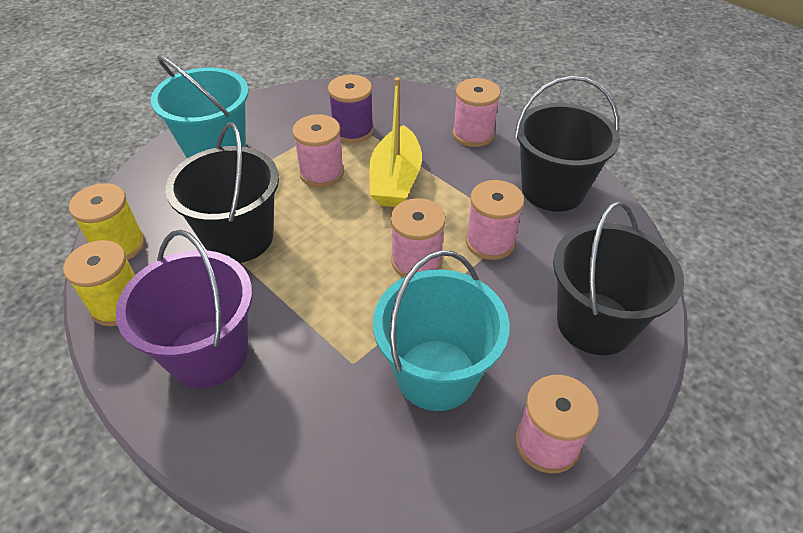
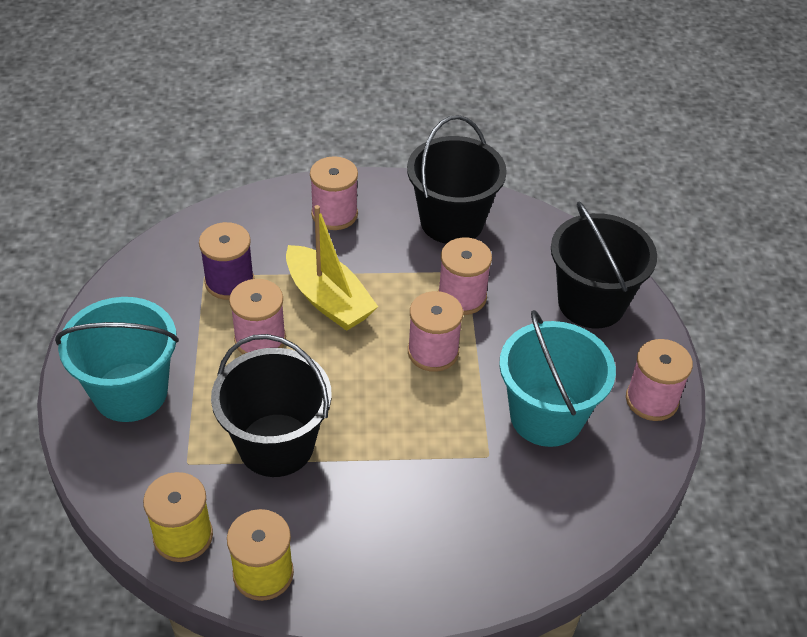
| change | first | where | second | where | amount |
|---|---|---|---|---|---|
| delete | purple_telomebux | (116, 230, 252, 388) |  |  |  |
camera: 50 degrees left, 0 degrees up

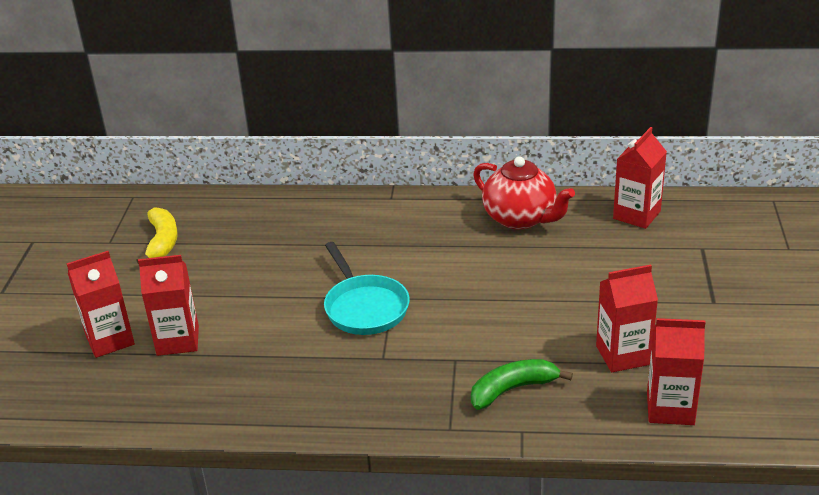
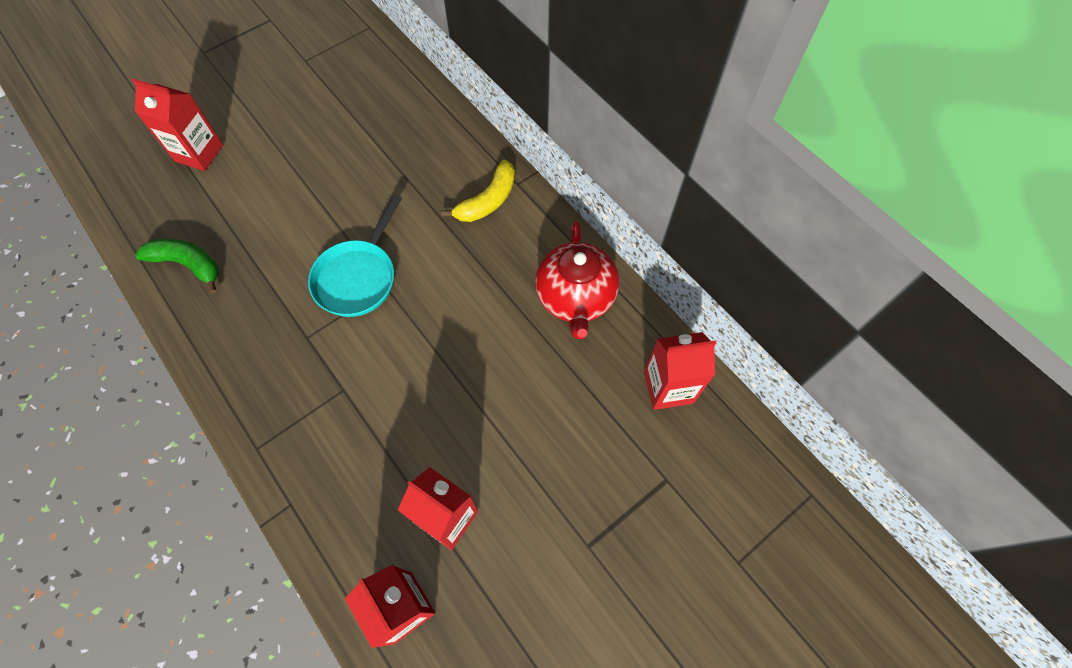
| change | first | where | second | where | amount |
|---|---|---|---|---|---|
| move | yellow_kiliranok | (136, 207, 178, 264) |  | (441, 159, 515, 222) |  |
| delete | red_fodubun | (138, 255, 199, 356) |  |  |  |
| move | green_kiliranok | (471, 359, 573, 410) |  | (135, 239, 219, 294) |  |
camera: 45 degrees right, 30 degrees up

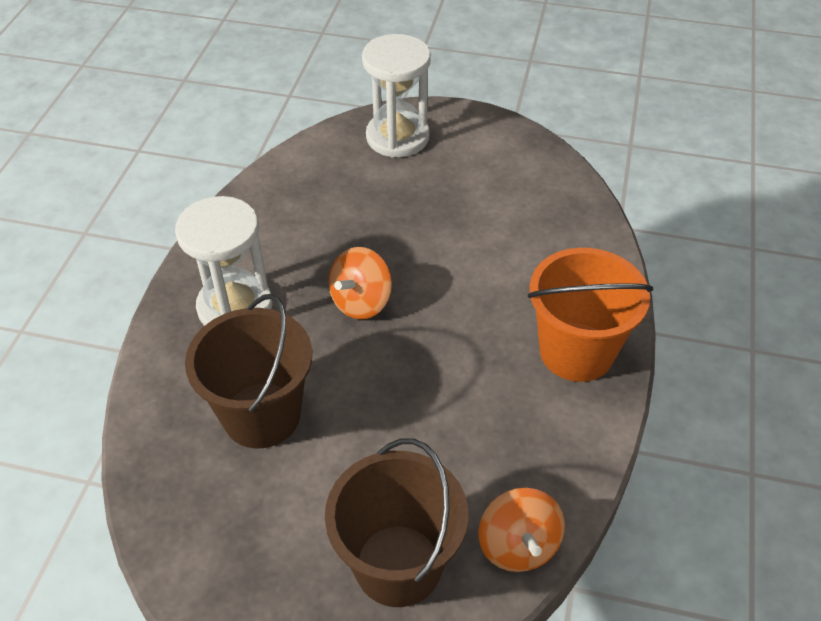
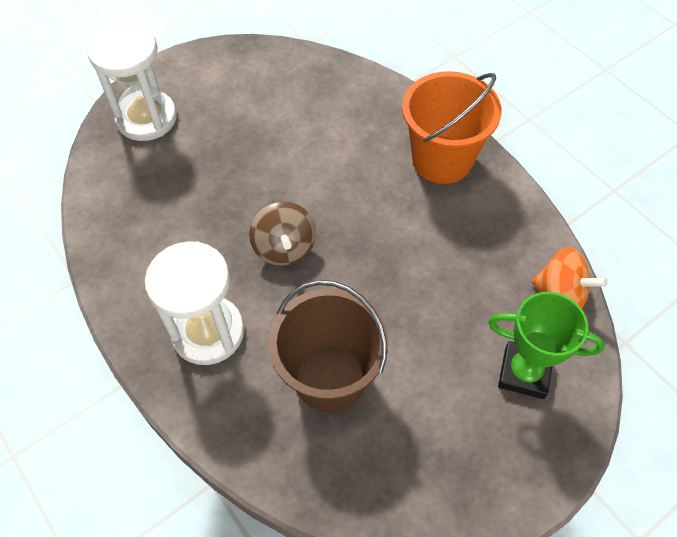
| change | first | where | second | where | amount |
|---|---|---|---|---|---|
| recolor | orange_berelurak | (328, 247, 392, 319) | brown_berelurak | (249, 202, 316, 266) |  |
| replace | brown_telomebux | (325, 439, 468, 607) | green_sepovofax | (488, 292, 605, 399) |  |
camera: 50 degrees left, 10 degrees up

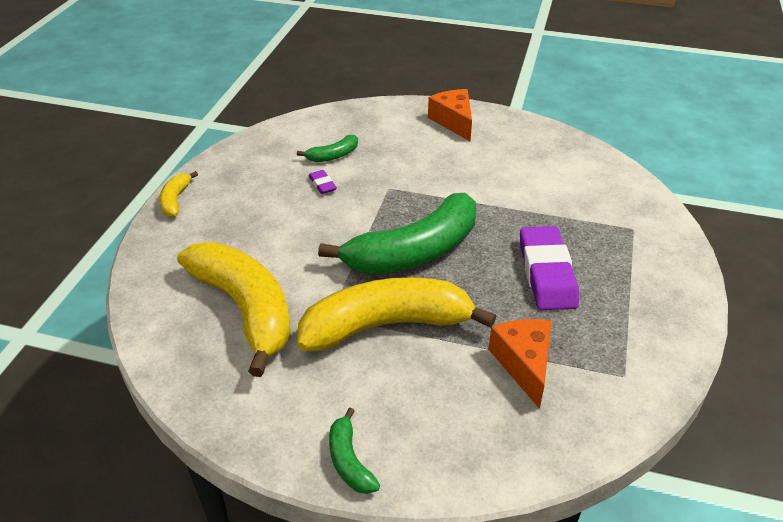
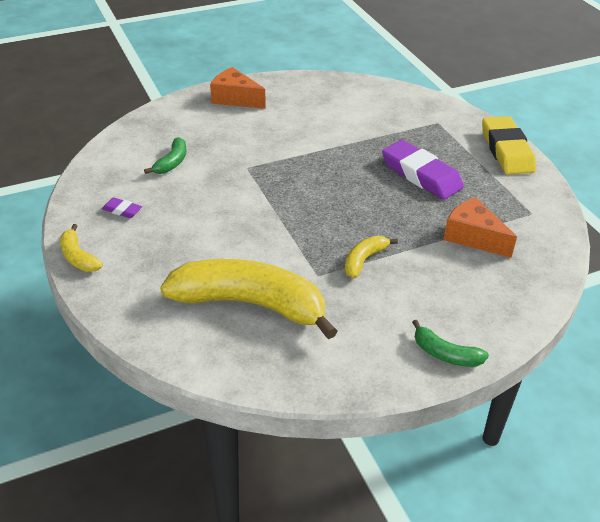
| change | first | where | second | where | amount |
|---|---|---|---|---|---|
| move | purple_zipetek | (308, 170, 337, 194) |  | (102, 197, 142, 218) |  |
| delete | green_kiliranok | (318, 193, 476, 275) |  |  |  |
| resize | yellow_kiliranok | (297, 277, 496, 352) |  | (345, 236, 398, 278) | x0.44 |
| insert |  |  | yellow_zipetek | (482, 116, 536, 175) |  |
camera: 40 degrees left, 0 degrees up

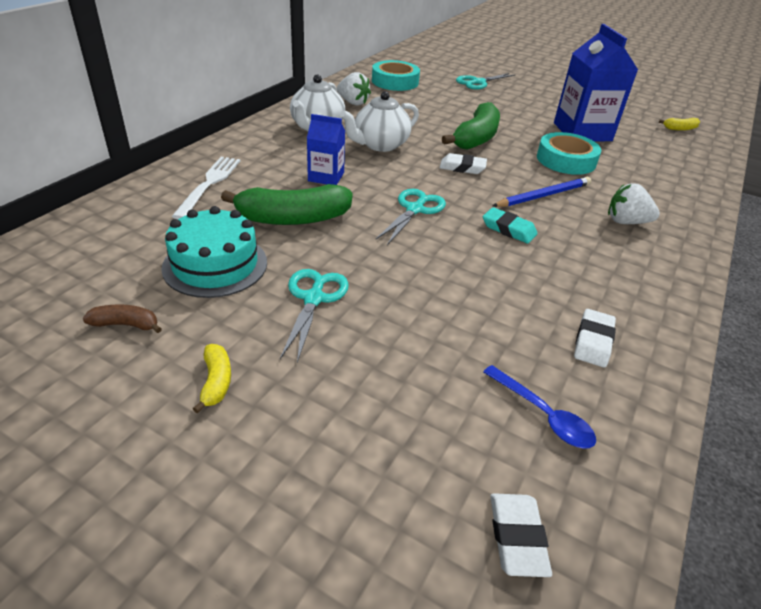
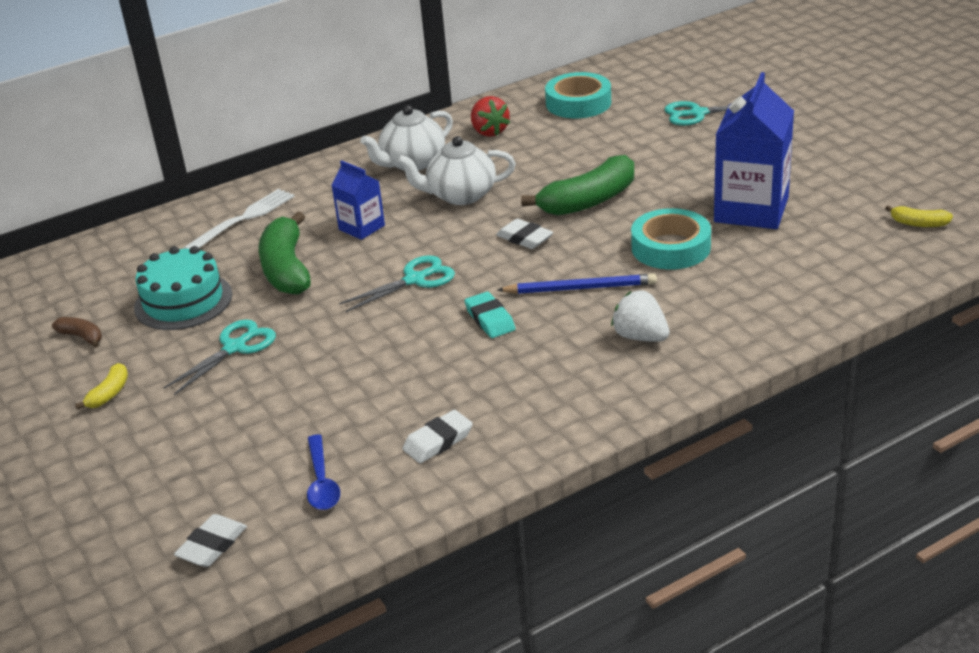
| change | first | where | second | where | amount |
|---|---|---|---|---|---|
| recolor | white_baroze | (337, 72, 371, 105) | red_baroze | (471, 96, 510, 137) |  |
| rotate | green_kiliranok | (221, 184, 353, 225) |  | (259, 211, 311, 294) | 60 degrees clockwise |
camera: 35 degrees right, 5 degrees down

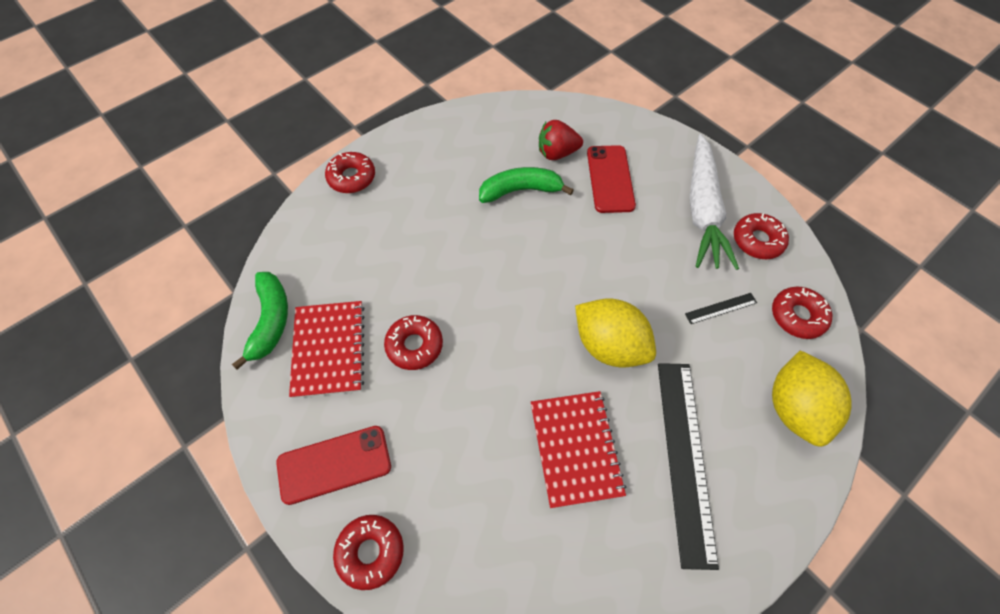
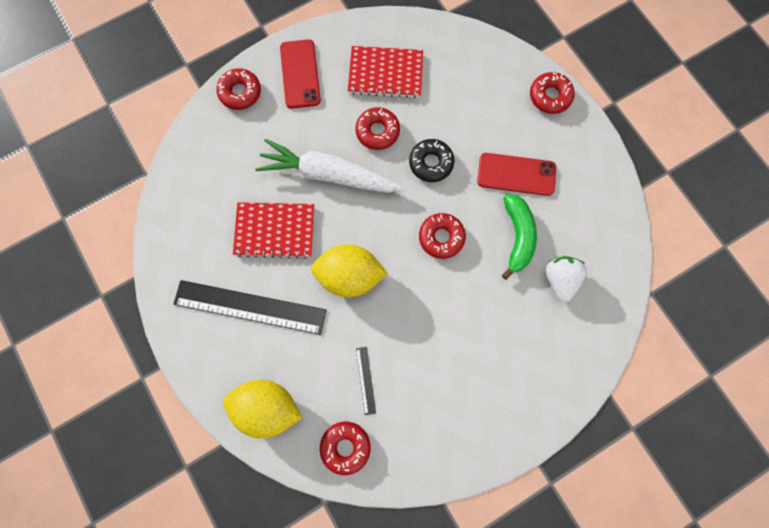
| change | first | where | second | where | amount |
|---|---|---|---|---|---|
| recolor | red_baroze | (539, 120, 583, 160) | white_baroze | (546, 256, 587, 302) |  |
| move | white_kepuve | (690, 134, 739, 270) |  | (255, 139, 405, 193) |  |
| move | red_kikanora | (587, 145, 636, 213) |  | (477, 153, 556, 196) |  |
| move | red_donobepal | (734, 213, 789, 259) |  | (419, 213, 466, 259) |  |
| delete | green_kiliranok | (232, 272, 288, 370) |  |  |  |
| rotate | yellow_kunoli | (575, 298, 656, 367) |  | (311, 244, 388, 297) | 45 degrees clockwise |
| insert |  |  | black_donobepal | (409, 139, 454, 182) |  |
camera: 100 degrees right, 15 degrees up

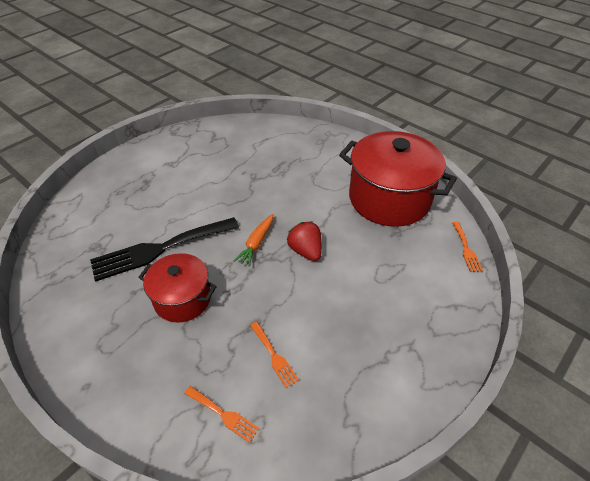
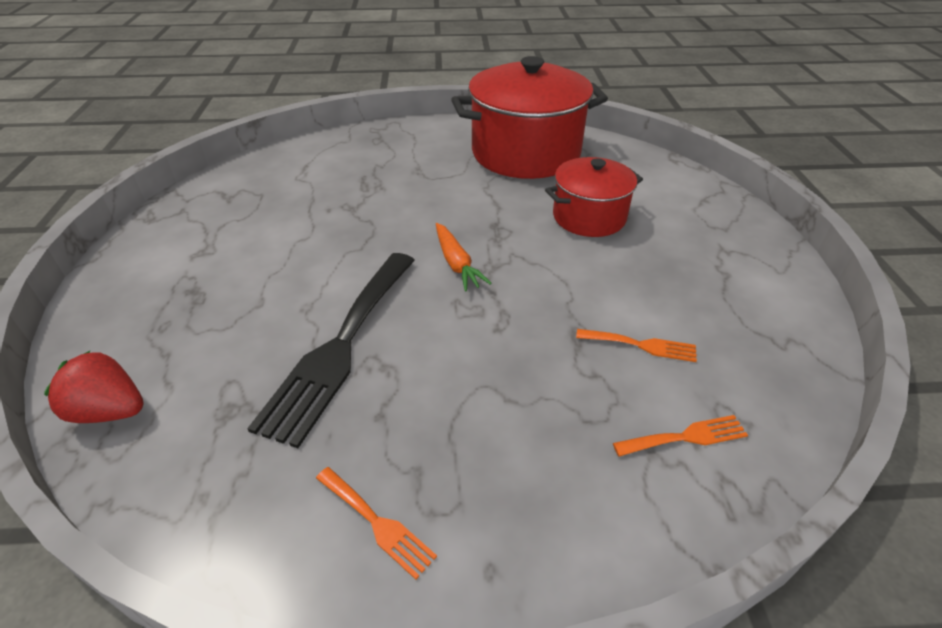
| change | first | where | second | where | amount |
|---|---|---|---|---|---|
| move | red_baroze | (287, 221, 322, 261) |  | (44, 351, 144, 423) |  |
| move | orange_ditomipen | (452, 222, 483, 272) |  | (316, 467, 437, 580) |  |
| move | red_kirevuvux | (138, 253, 217, 323) |  | (545, 157, 643, 237) |  |
camera: 45 degrees left, 5 degrees down

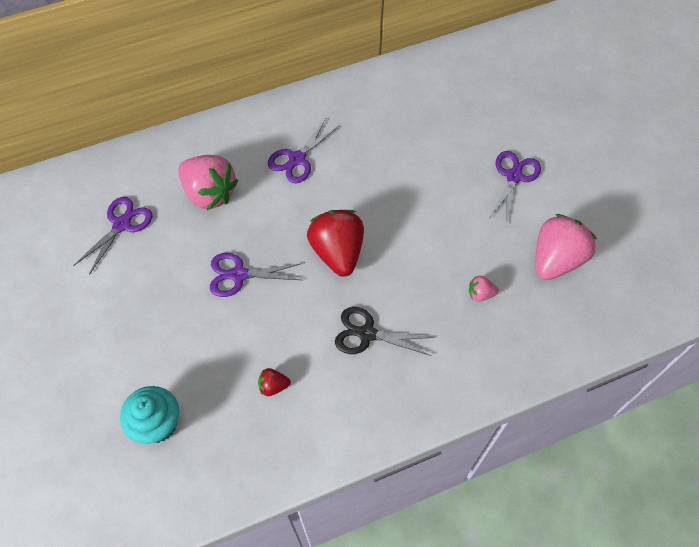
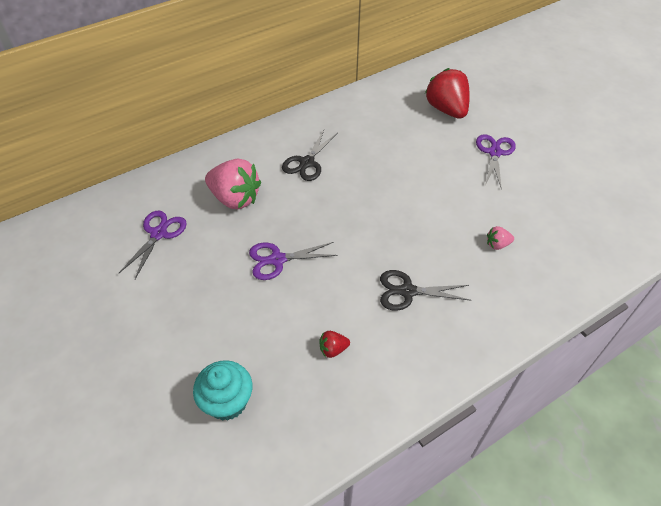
| change | first | where | second | where | amount |
|---|---|---|---|---|---|
| recolor | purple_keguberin | (268, 117, 340, 183) | black_keguberin | (282, 130, 338, 181) |  |
| move | red_baroze | (307, 210, 364, 277) |  | (425, 68, 470, 119) |  |
| delete | pink_baroze | (535, 214, 597, 280) |  |  |  |
camera: 10 degrees left, 10 degrees down

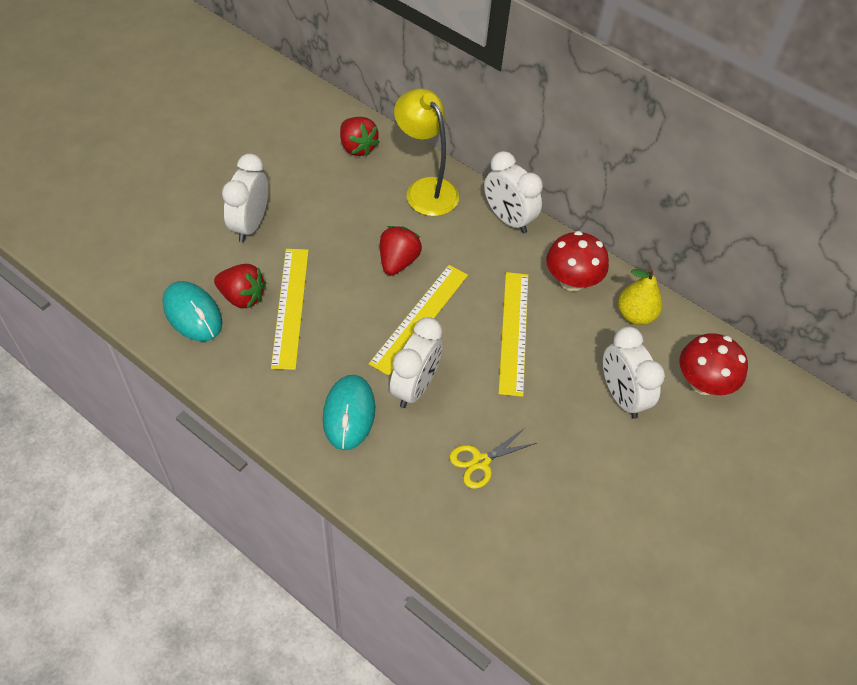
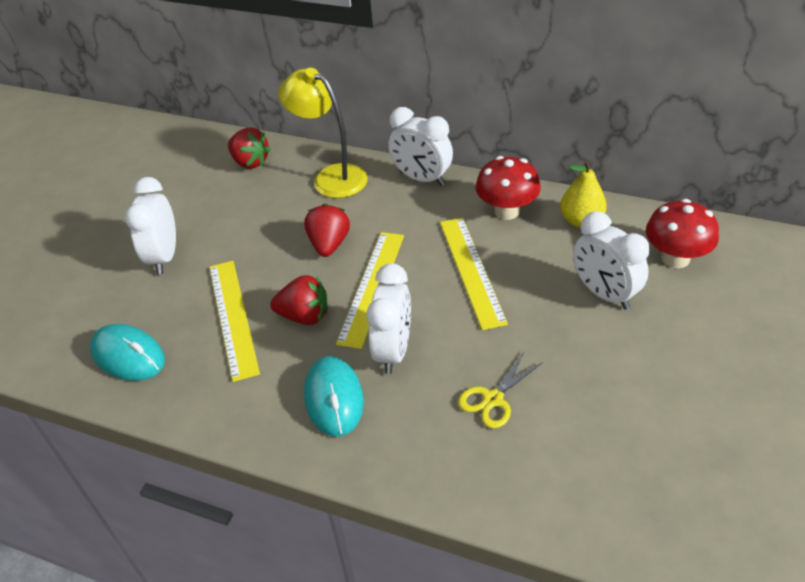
| change | first | where | second | where | amount |
|---|---|---|---|---|---|
| move | red_baroze | (214, 264, 266, 308) |  | (270, 275, 328, 325) |  |
camera: 10 degrees left, 10 degrees down

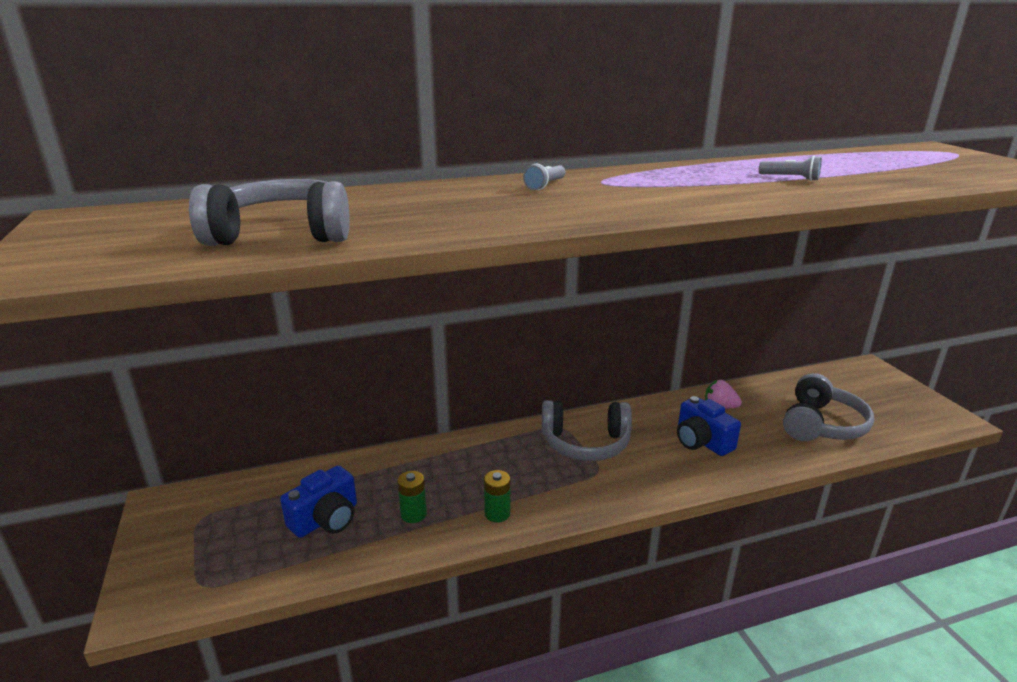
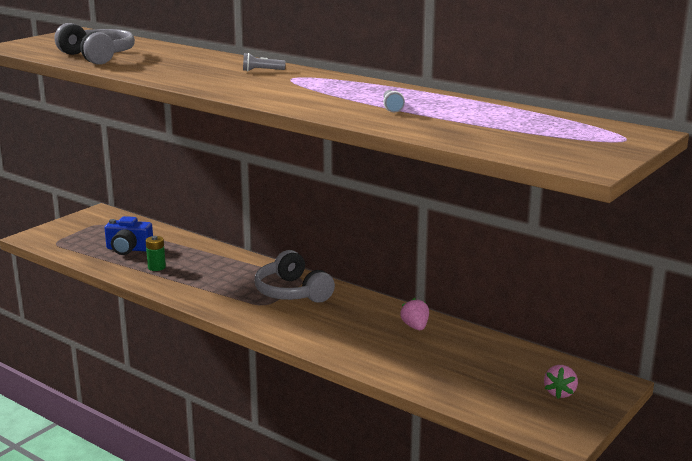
| change | first | where | second | where | amount |
|---|---|---|---|---|---|
| delete | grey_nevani | (783, 373, 874, 441) |  |  |  |
| delete | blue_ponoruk | (677, 396, 741, 456) |  |  |  |
| delete | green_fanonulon | (484, 470, 510, 522) |  |  |  |
| insert |  |  | pink_baroze | (544, 365, 578, 399) |  |
camera: 55 degrees right, 5 degrees down

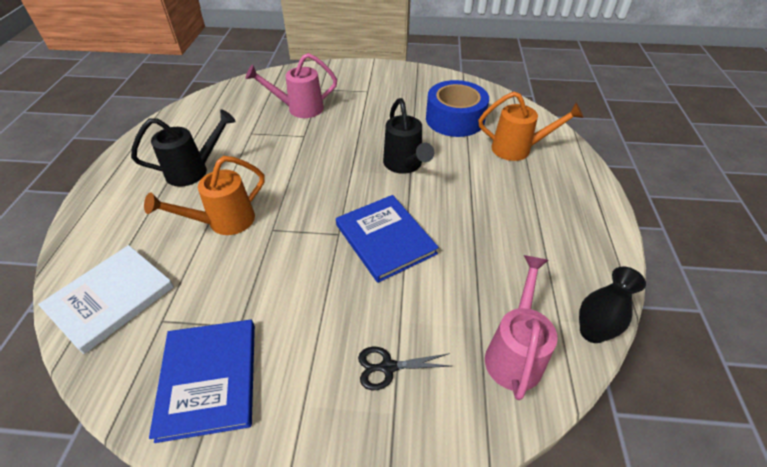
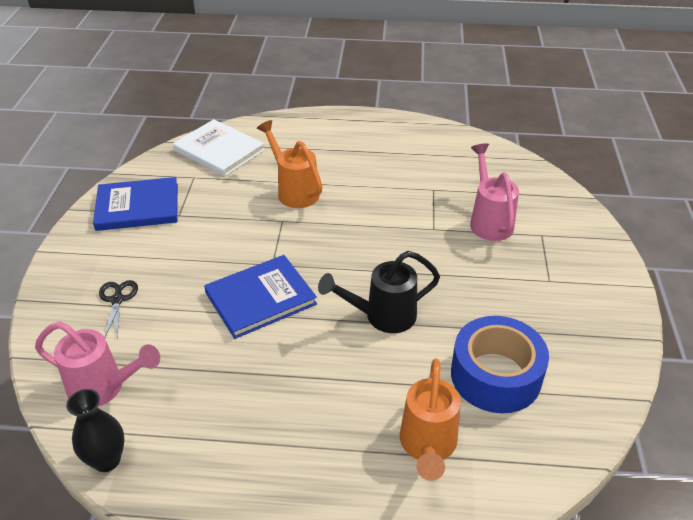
| change | first | where | second | where | amount |
|---|---|---|---|---|---|
| delete | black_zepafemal | (131, 109, 236, 187) |  |  |  |
camera: 90 degrees right, 5 degrees down

